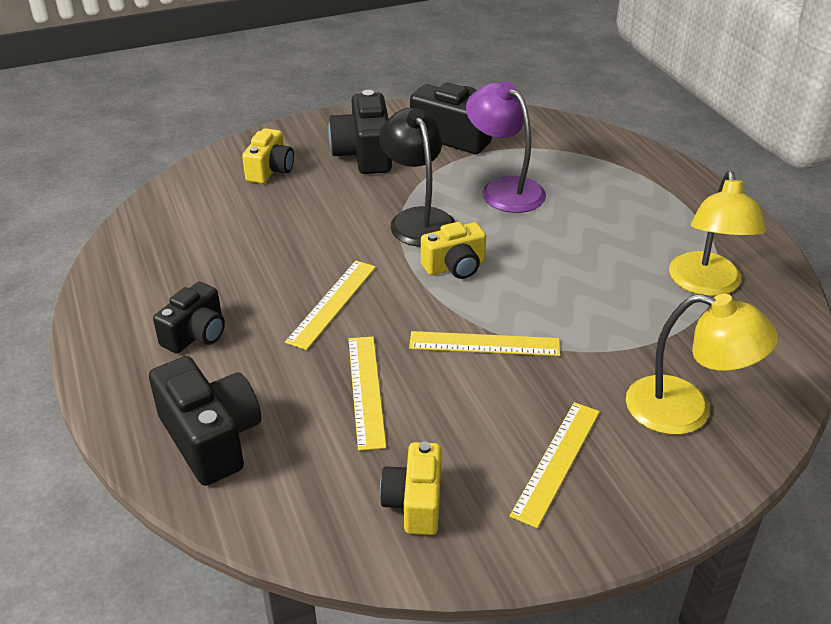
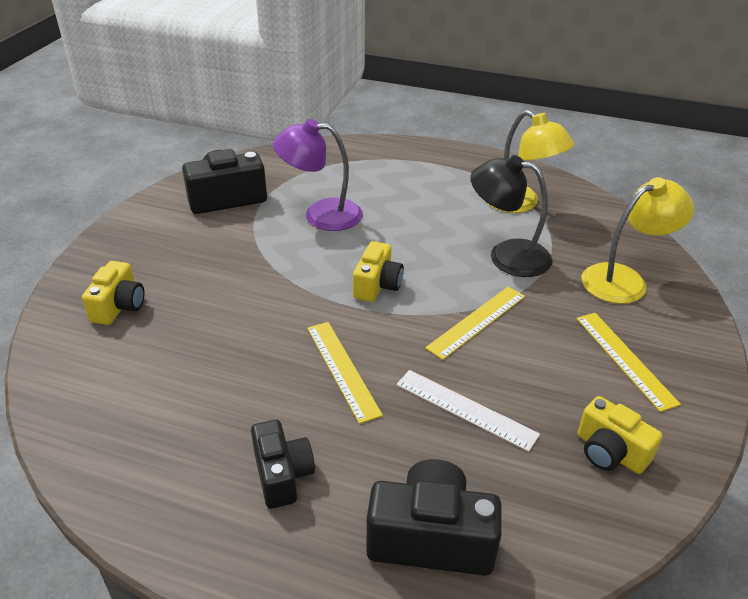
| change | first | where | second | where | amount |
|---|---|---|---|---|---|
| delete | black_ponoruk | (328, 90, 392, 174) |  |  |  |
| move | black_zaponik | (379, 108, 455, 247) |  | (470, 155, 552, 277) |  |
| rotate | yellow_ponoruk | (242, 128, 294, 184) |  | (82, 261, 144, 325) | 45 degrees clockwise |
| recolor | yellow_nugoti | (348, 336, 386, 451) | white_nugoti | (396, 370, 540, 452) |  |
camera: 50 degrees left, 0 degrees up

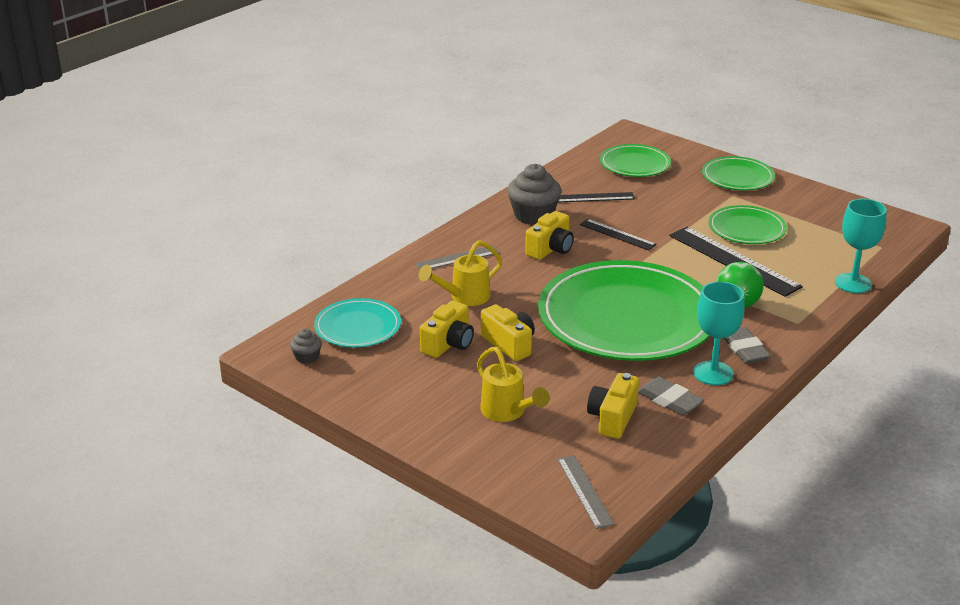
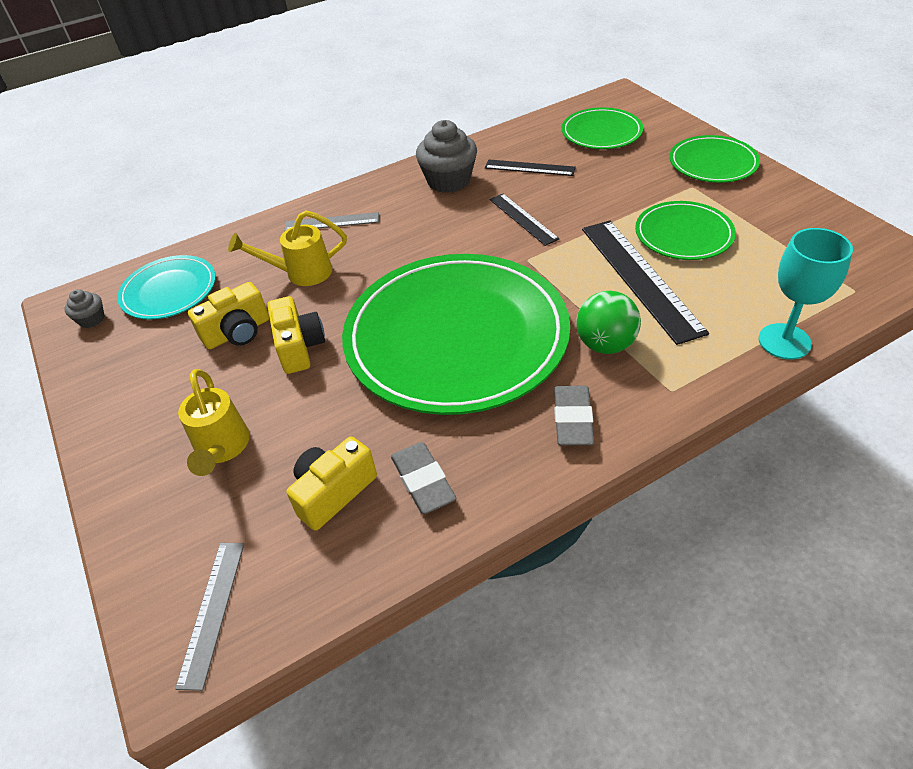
| change | first | where | second | where | amount |
|---|---|---|---|---|---|
| delete | yellow_ponoruk | (525, 211, 574, 260) |  |  |  |
| delete | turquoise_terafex | (693, 281, 745, 385) |  |  |  |
camera: 25 degrees right, 15 degrees up

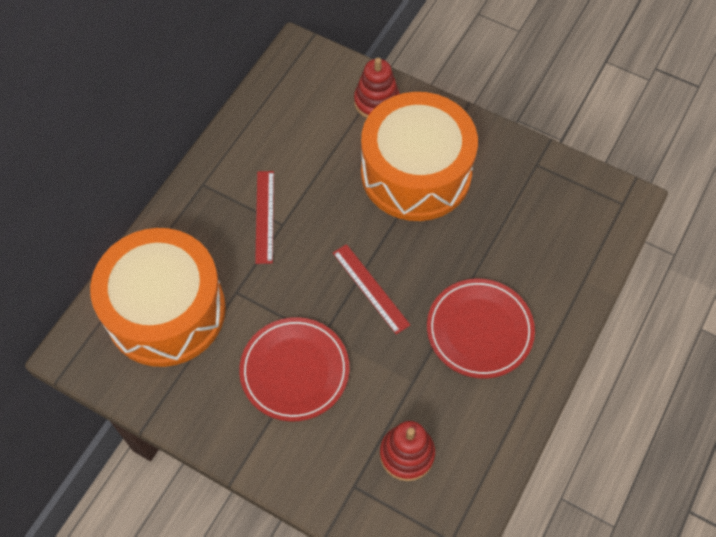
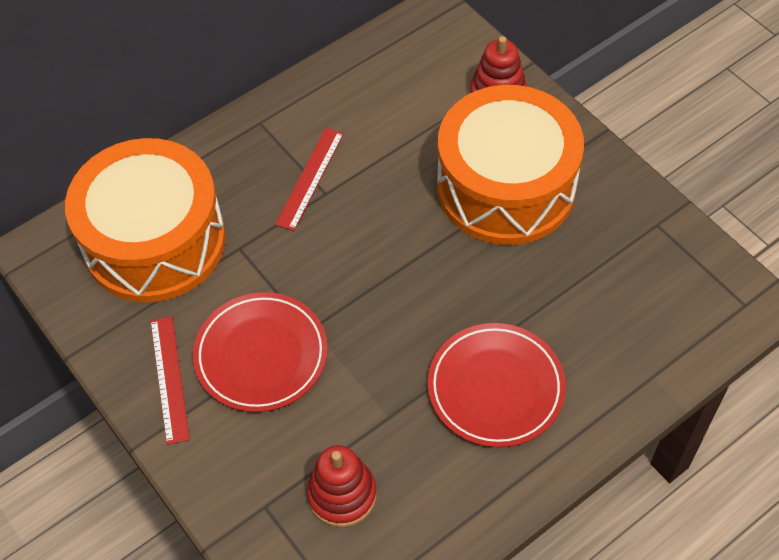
| change | first | where | second | where | amount |
|---|---|---|---|---|---|
| move | red_nugoti | (333, 244, 410, 335) |  | (150, 316, 190, 445) |  |
camera: 25 degrees right, 5 degrees down

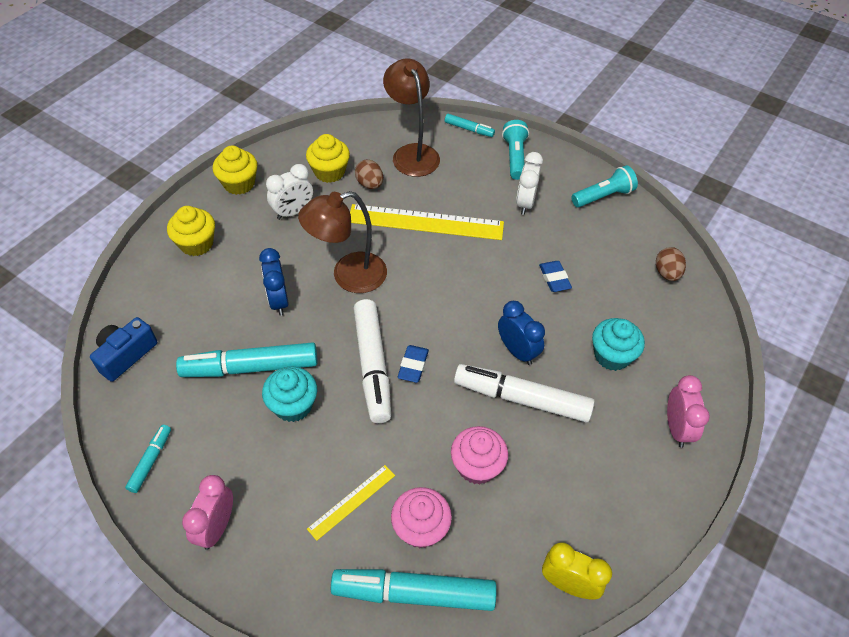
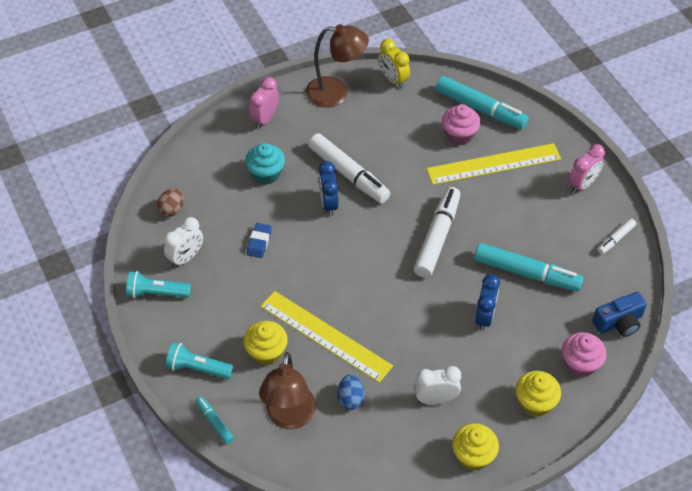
| change | first | where | second | where | amount |
|---|---|---|---|---|---|
| rotate | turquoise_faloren | (502, 120, 529, 180) |  | (166, 342, 233, 379) | 75 degrees clockwise |
| move | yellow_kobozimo | (306, 134, 350, 183) |  | (243, 321, 288, 366) |  |
| move | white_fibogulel | (516, 152, 543, 215) |  | (164, 217, 203, 268) |  |
| recolor | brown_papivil | (355, 160, 383, 189) | blue_papivil | (337, 374, 364, 410) |  |
| move | brown_zaponik | (298, 191, 387, 293) |  | (306, 24, 369, 108) |  |
| delete | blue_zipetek | (398, 345, 429, 383) |  |  |  |
| delete | turquoise_kobozimo | (262, 367, 317, 422) |  |  |  |
| recolor | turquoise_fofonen | (125, 425, 171, 493) | white_fofonen | (598, 218, 636, 254) |  |
| move | pink_kobozimo | (451, 426, 508, 485) |  | (562, 332, 606, 377) |  |
| resize | yellow_nugoti | (307, 465, 395, 541) |  | (427, 143, 561, 185) | x1.97 |
camera: 150 degrees left, 0 degrees up

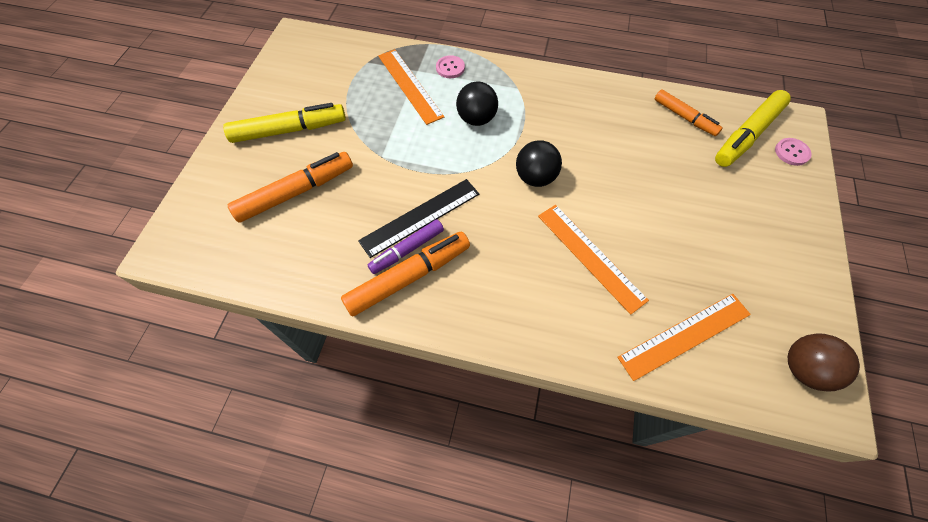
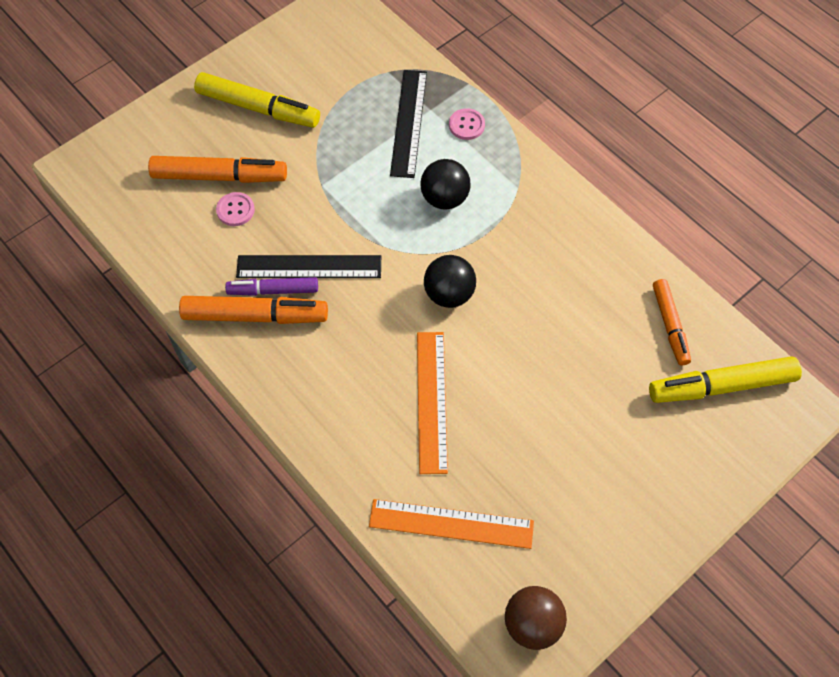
| change | first | where | second | where | amount |
|---|---|---|---|---|---|
| recolor | orange_nugoti | (378, 49, 444, 125) | black_nugoti | (390, 70, 427, 178) |  |
| move | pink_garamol | (775, 138, 811, 166) |  | (216, 192, 255, 226) |  |
camera: 35 degrees right, 0 degrees up

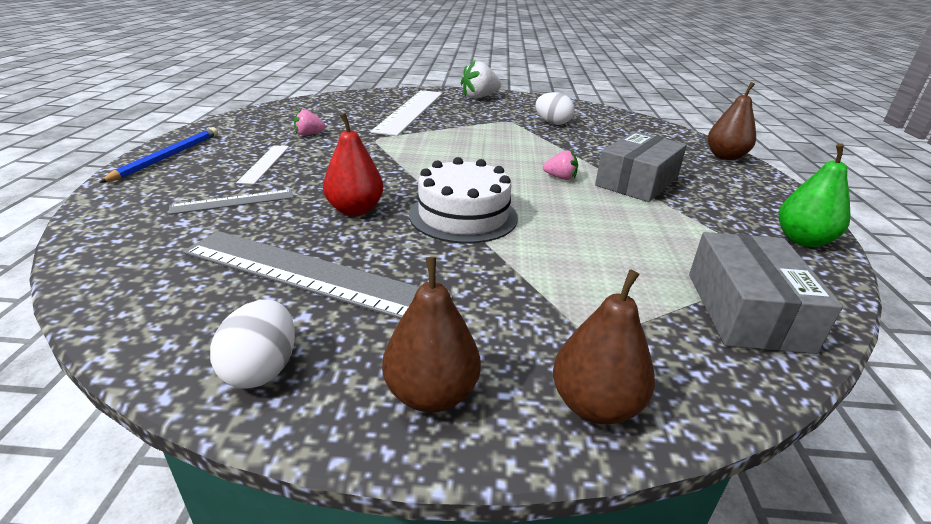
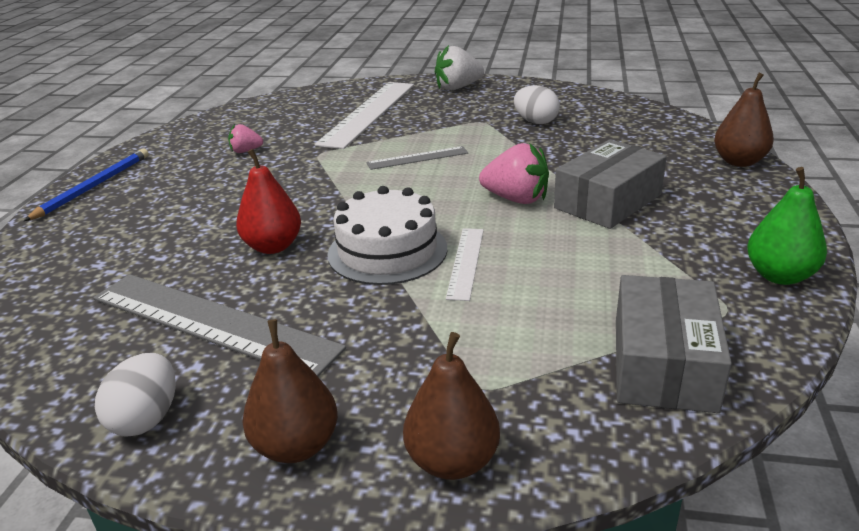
| change | first | where | second | where | amount |
|---|---|---|---|---|---|
| move | white_nugoti | (236, 145, 289, 184) |  | (446, 228, 484, 301) |  |
| resize | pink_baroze | (543, 150, 578, 180) |  | (479, 143, 549, 204) | x1.76 |
| move | grey_nugoti | (169, 189, 294, 215) |  | (366, 146, 468, 170) |  |
camera: 10 degrees right, 0 degrees up

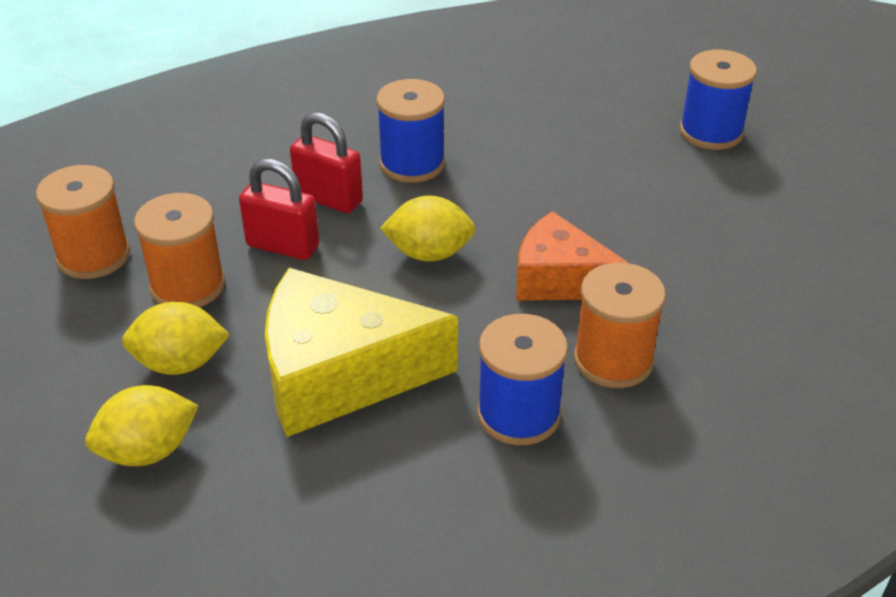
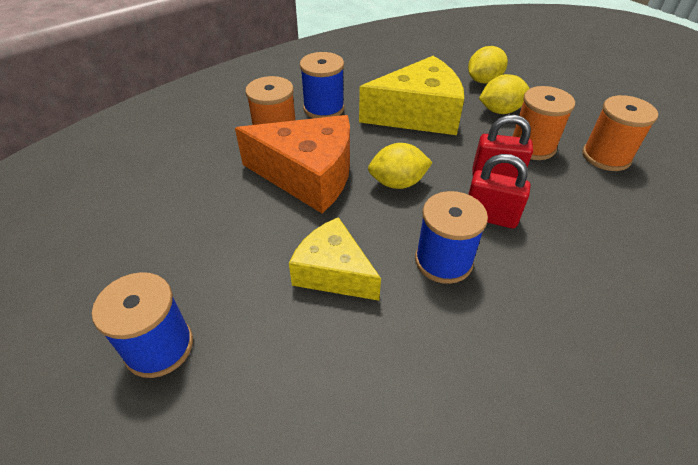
| change | first | where | second | where | amount |
|---|---|---|---|---|---|
| resize | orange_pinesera | (516, 211, 628, 301) |  | (235, 115, 350, 214) | x1.55 |
| insert |  |  | yellow_pinesera | (289, 217, 381, 301) |  |
camera: 170 degrees right, 5 degrees up

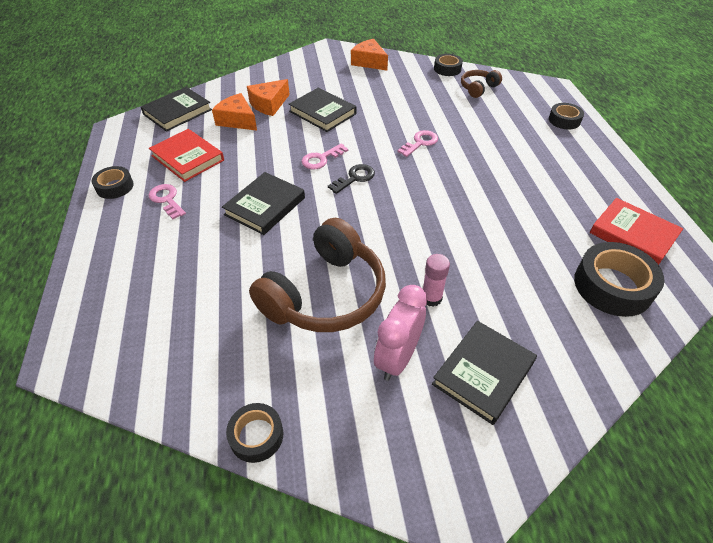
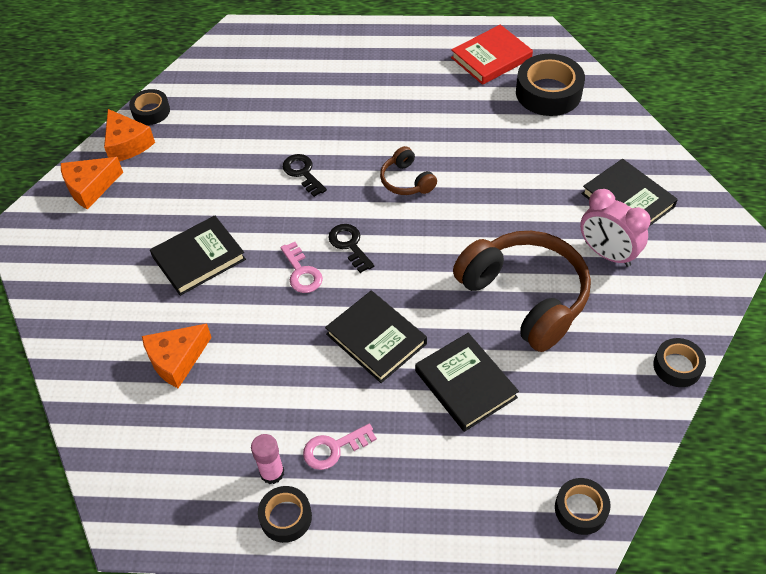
| change | first | where | second | where | amount |
|---|---|---|---|---|---|
| move | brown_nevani | (461, 70, 502, 98) |  | (380, 146, 437, 195) |  |
| move | orange_pinesera | (247, 79, 290, 116) |  | (104, 109, 155, 161) |  |
| move | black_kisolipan | (141, 87, 212, 132) |  | (415, 333, 519, 432) |  |
| move | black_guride | (549, 103, 584, 129) |  | (555, 478, 611, 535) |  |
| delete | red_kisolipan | (149, 129, 224, 182) |  |  |  |
| recolor | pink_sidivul | (398, 130, 438, 157) | black_sidivul | (283, 154, 327, 197) |  |
| move | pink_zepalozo | (423, 254, 450, 307) |  | (251, 434, 284, 484) |  |
camera: 75 degrees left, 5 degrees up

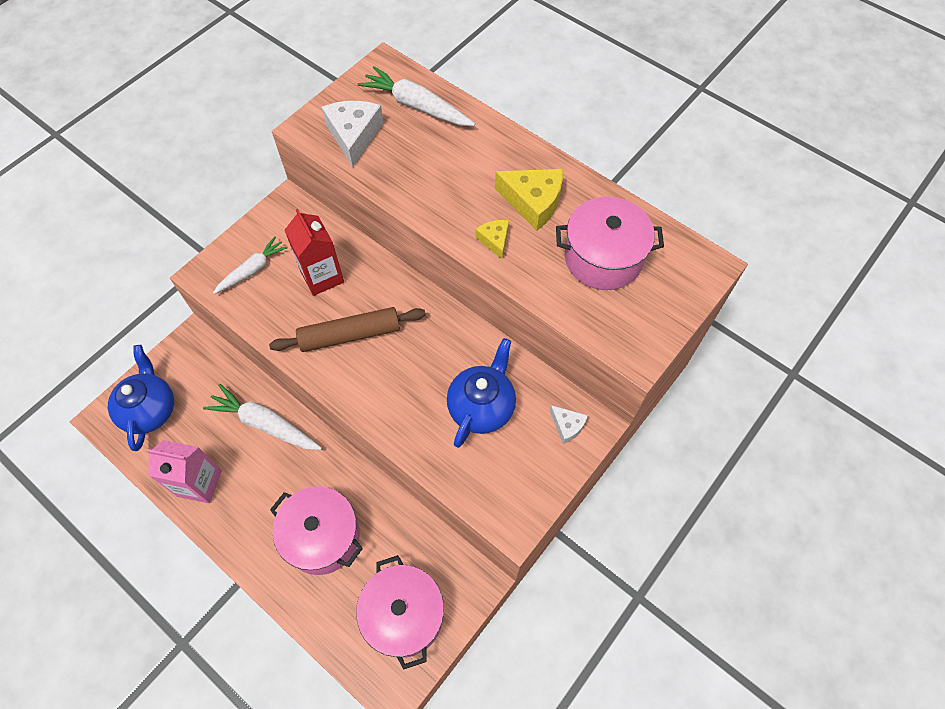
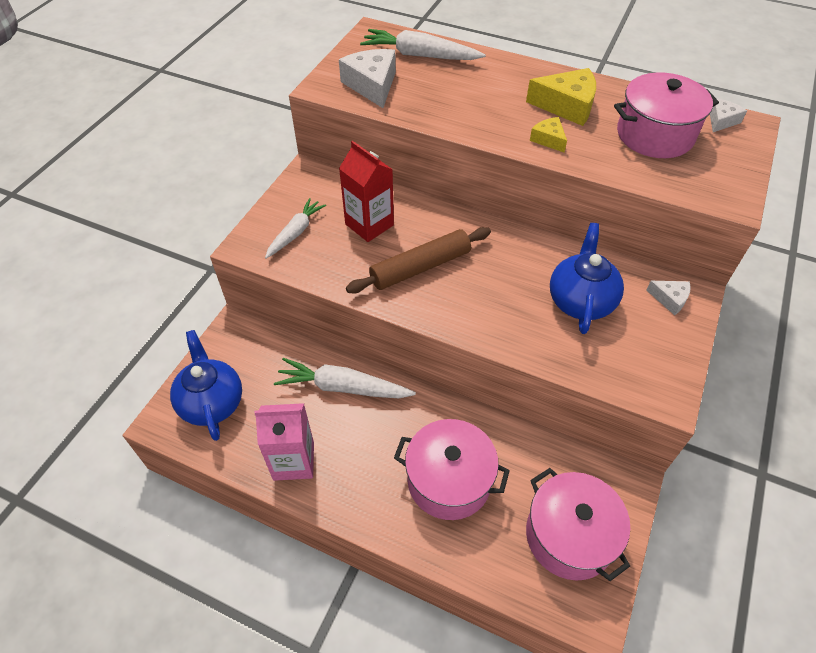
| change | first | where | second | where | amount |
|---|---|---|---|---|---|
| insert |  |  | white_pinesera | (710, 99, 747, 132) |  |
camera: 15 degrees left, 10 degrees down

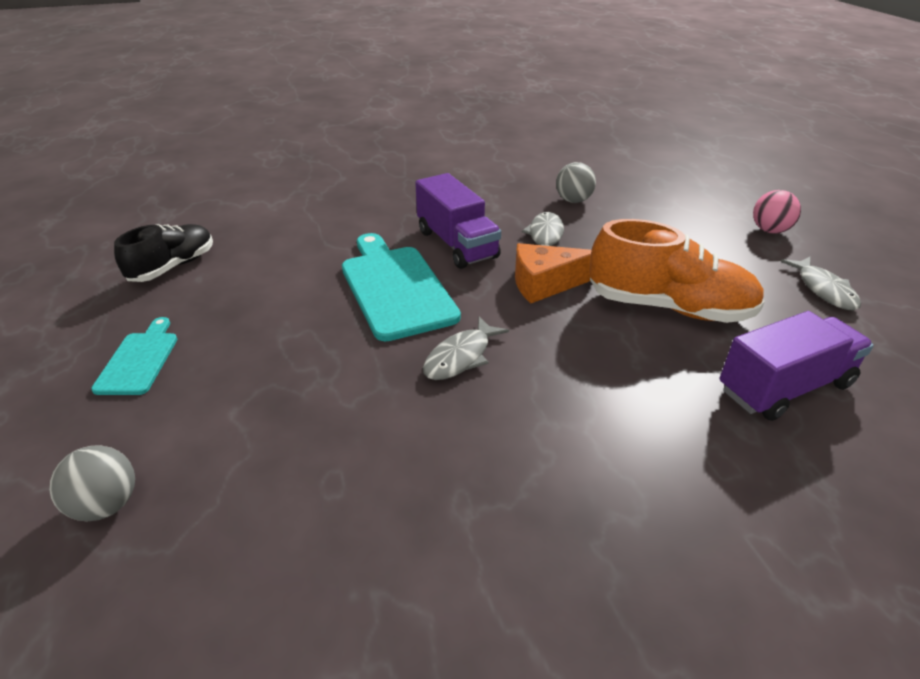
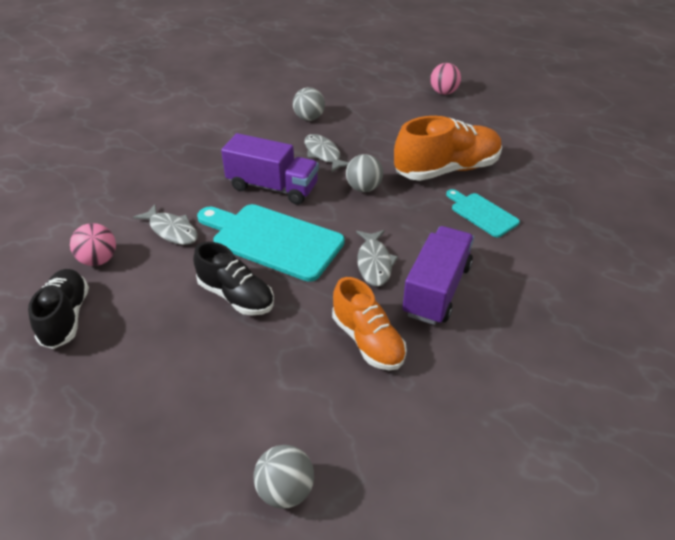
| change | first | where | second | where | amount |
|---|---|---|---|---|---|
| replace | orange_pinesera | (515, 243, 591, 303) | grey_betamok | (346, 154, 383, 192) |  |
| move | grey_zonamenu | (780, 257, 861, 311) |  | (133, 204, 198, 245) |  |
| move | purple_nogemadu | (720, 311, 874, 421) |  | (402, 226, 474, 325) |  |
| move | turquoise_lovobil | (91, 317, 177, 395) |  | (446, 189, 520, 237) |  |
| insert |  |  | pink_betamok | (70, 223, 116, 266) |  |
| insert |  |  | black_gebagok | (193, 242, 274, 315) |  |
| insert |  |  | orange_gebagok | (332, 277, 407, 370) |  |
camera: 40 degrees left, 5 degrees up

